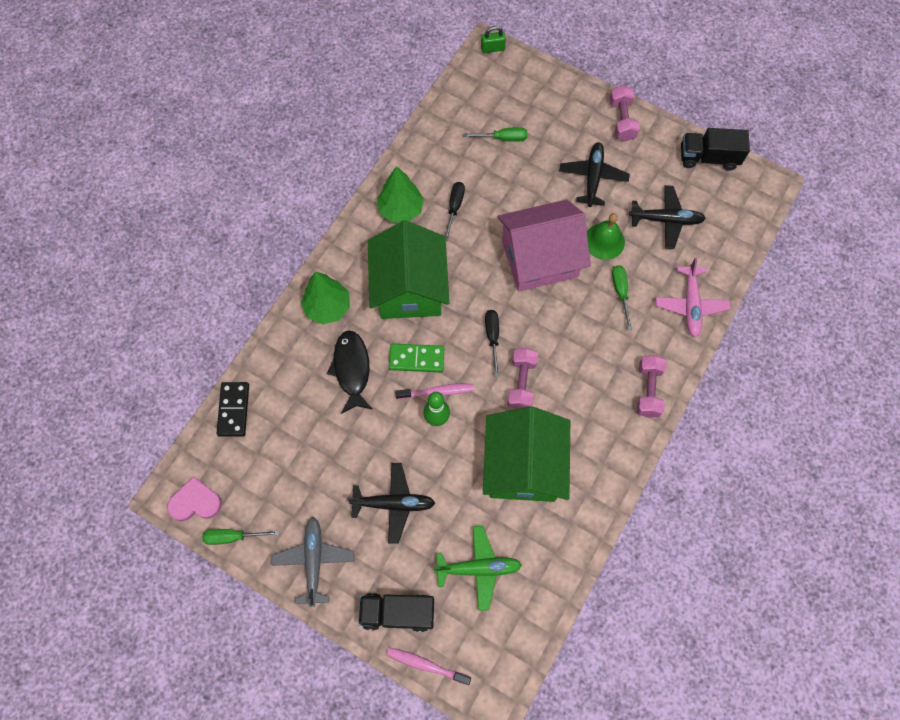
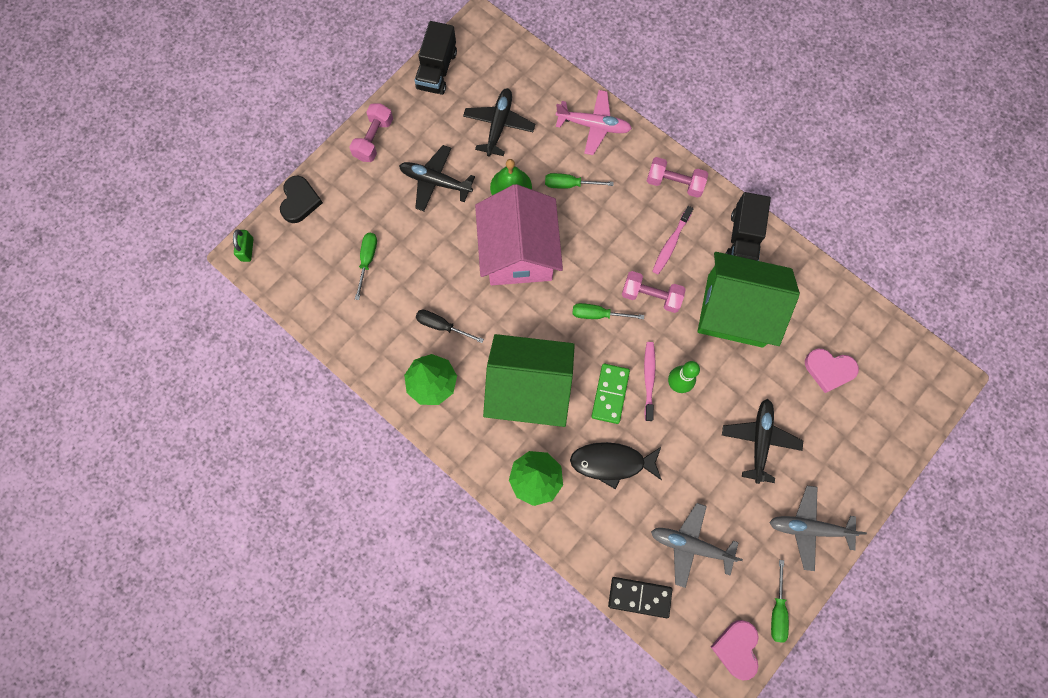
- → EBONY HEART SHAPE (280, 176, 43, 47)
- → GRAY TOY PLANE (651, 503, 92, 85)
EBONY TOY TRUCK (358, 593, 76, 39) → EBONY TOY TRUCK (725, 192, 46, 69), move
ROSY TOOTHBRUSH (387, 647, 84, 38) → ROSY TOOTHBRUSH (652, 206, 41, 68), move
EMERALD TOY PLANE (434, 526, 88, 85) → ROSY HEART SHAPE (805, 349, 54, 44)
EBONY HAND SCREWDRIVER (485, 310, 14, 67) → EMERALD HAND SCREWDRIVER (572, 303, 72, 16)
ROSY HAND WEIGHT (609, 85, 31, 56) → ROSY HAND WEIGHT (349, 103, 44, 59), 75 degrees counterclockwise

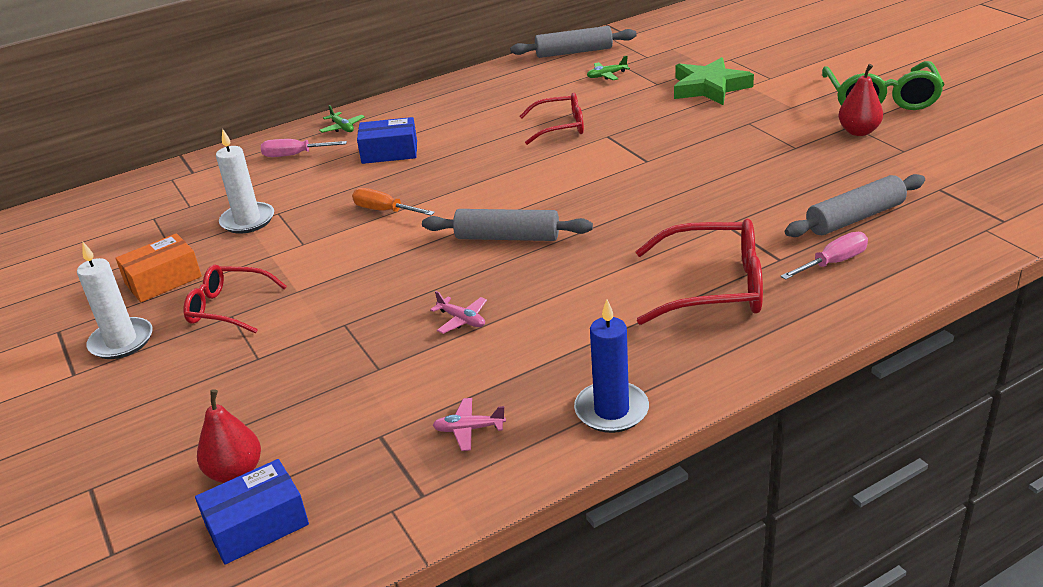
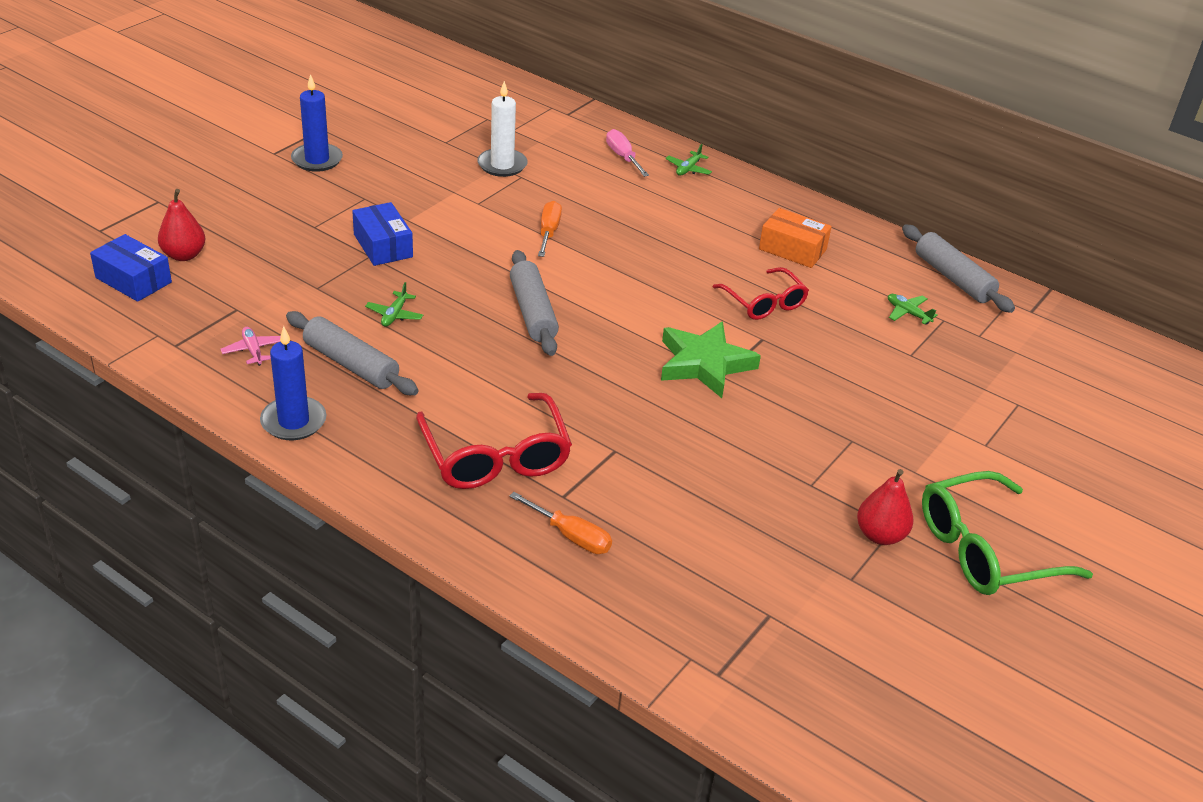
CRIMSON EYEGLASSES (183, 265, 104, 69) → -
ORANGE PACKAGE (116, 233, 86, 69) → ORANGE PACKAGE (759, 208, 73, 60), move
COBALT PACKAGE (357, 117, 60, 47) → COBALT PACKAGE (352, 202, 61, 64), move
EMERALD STAR (674, 57, 80, 48) → EMERALD STAR (661, 321, 100, 77), move
GRAY DOUGH ROLLER (785, 174, 140, 63) → GRAY DOUGH ROLLER (286, 311, 133, 84), move
WHITE CANDLE (77, 242, 76, 117) → COBALT CANDLE (291, 74, 52, 98)
ROSY TOY PLANE (430, 291, 57, 43) → EMERALD TOY PLANE (365, 282, 58, 45)
ROSY HAND SCREWDRIVER (781, 232, 87, 48) → ORANGE HAND SCREWDRIVER (509, 492, 103, 62)

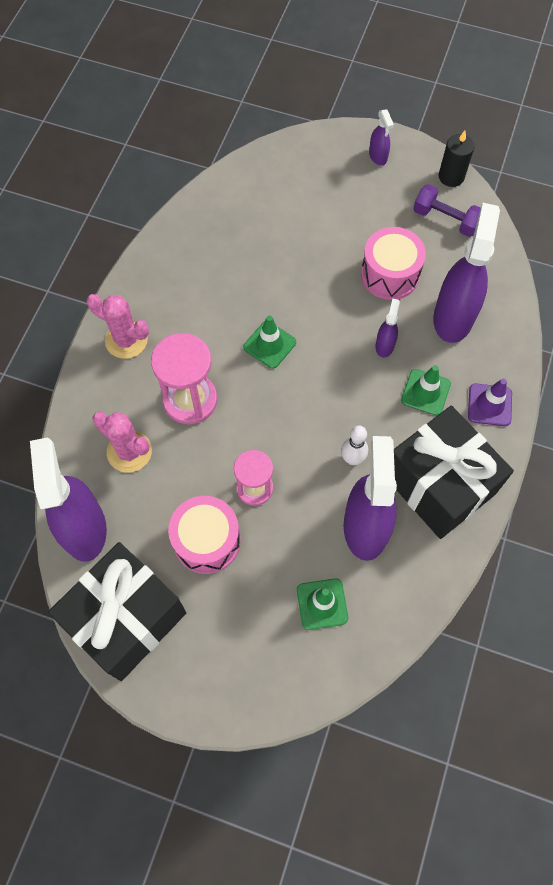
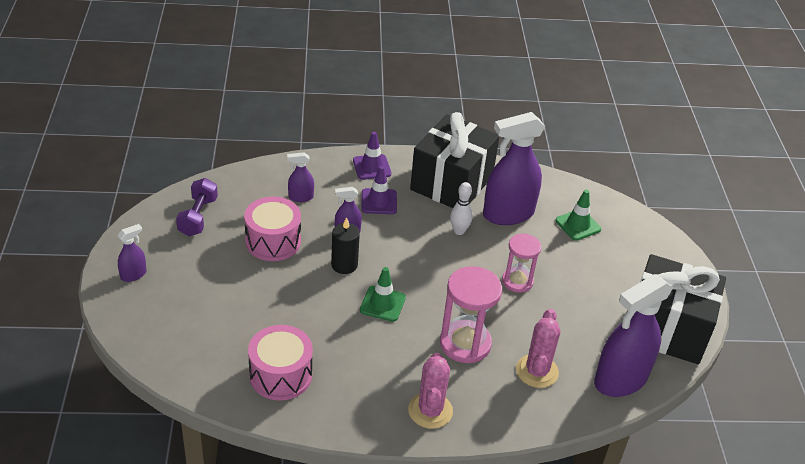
ROSY SNARE DRUM (168, 496, 72, 78) → ROSY SNARE DRUM (248, 325, 65, 76), move
EBONY CANDLE (438, 131, 37, 56) → EBONY CANDLE (331, 217, 29, 57), move
EMERALD ROAD CONE (401, 365, 50, 51) → ROYAL PURPLE ROAD CONE (361, 166, 36, 48)
ROYAL PURPLE SPRAY BOTTLE (433, 203, 67, 140) → ROYAL PURPLE SPRAY BOTTLE (287, 152, 27, 50), x0.46

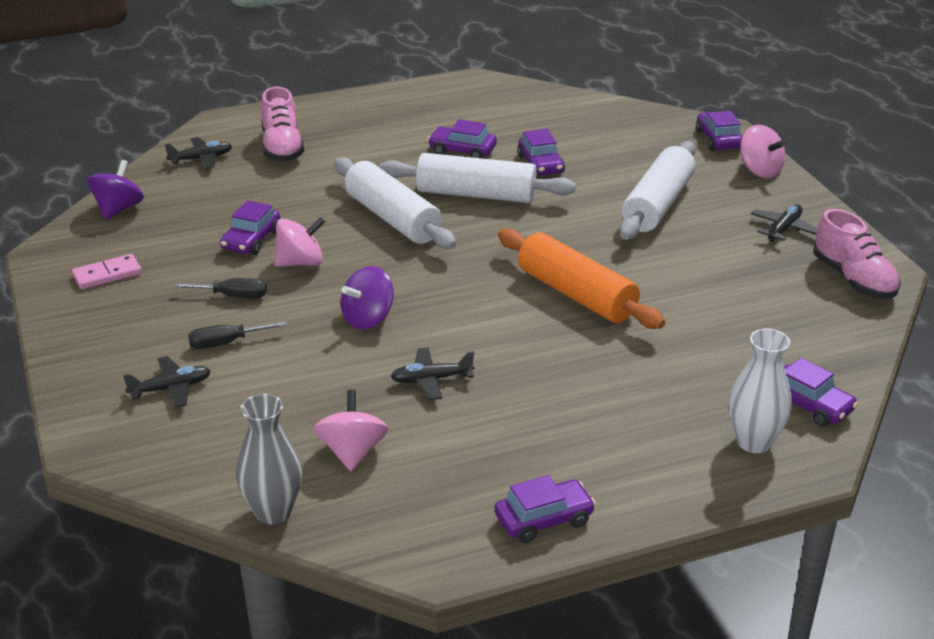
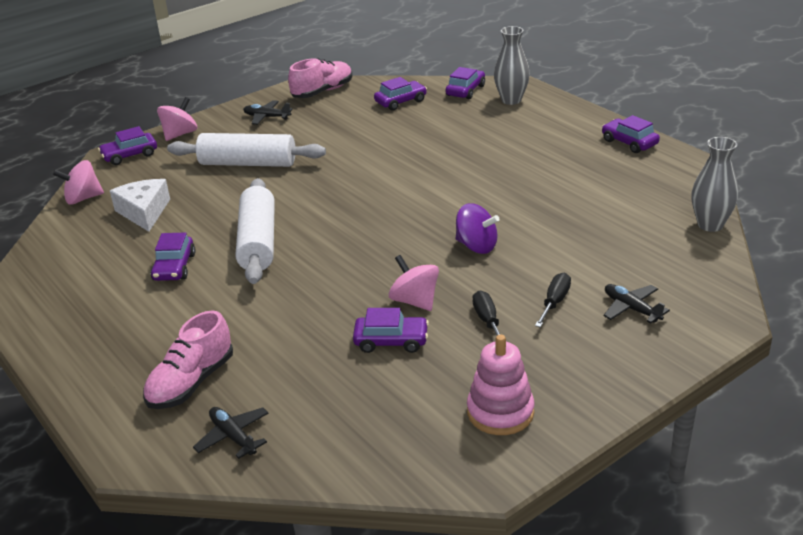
ROYAL PURPLE TOY TOP (87, 160, 57, 60) → -
WHITE DOUGH ROLLER (334, 158, 123, 91) → -
EBONY TOY PLANE (390, 347, 85, 53) → -
ORANGE DOUGH ROLLER (498, 229, 167, 100) → -
- → WHITE CHEESE (110, 179, 60, 53)
ROSY TOY TOP (314, 389, 74, 82) → ROSY TOY TOP (52, 160, 52, 45), move
ROYAL PURPLE AUTOMOBILE (517, 129, 48, 47) → ROYAL PURPLE AUTOMOBILE (374, 77, 53, 34), move
ROSY DOMINO (72, 254, 70, 35) → ROSY STACKING TOY (467, 334, 68, 101)
WHITE VASE (729, 329, 63, 124) → GRAY VASE (494, 26, 36, 79)
EBONY HAND SCREWDRIVER (188, 321, 99, 28) → EBONY HAND SCREWDRIVER (535, 273, 36, 54), 120 degrees counterclockwise
ROSY SHOE (261, 87, 43, 75) → ROSY SHOE (143, 310, 90, 99), 150 degrees clockwise

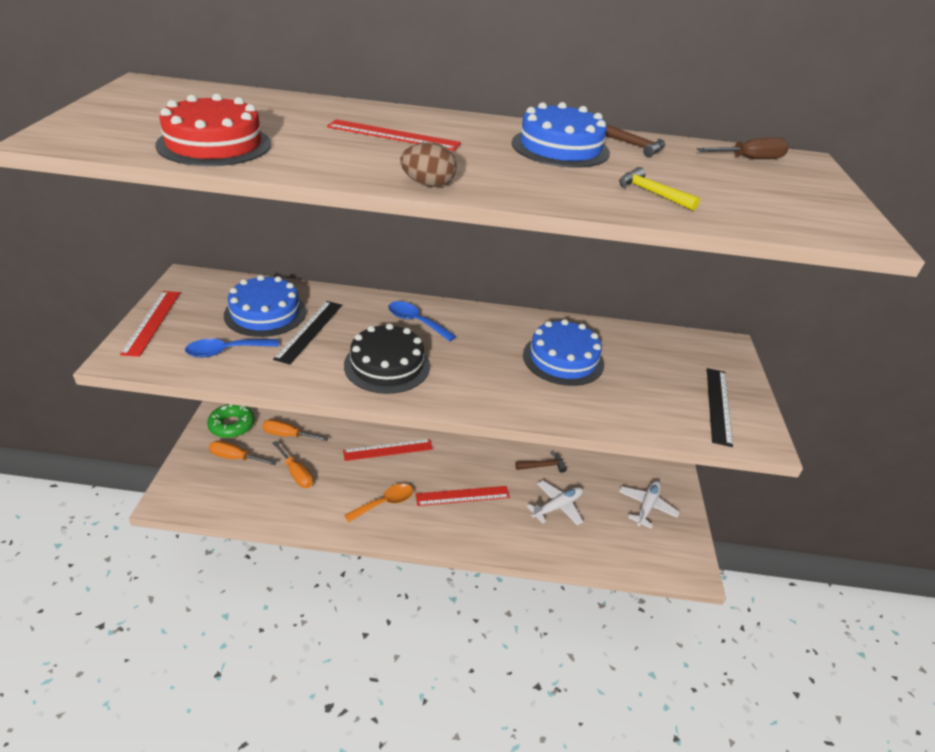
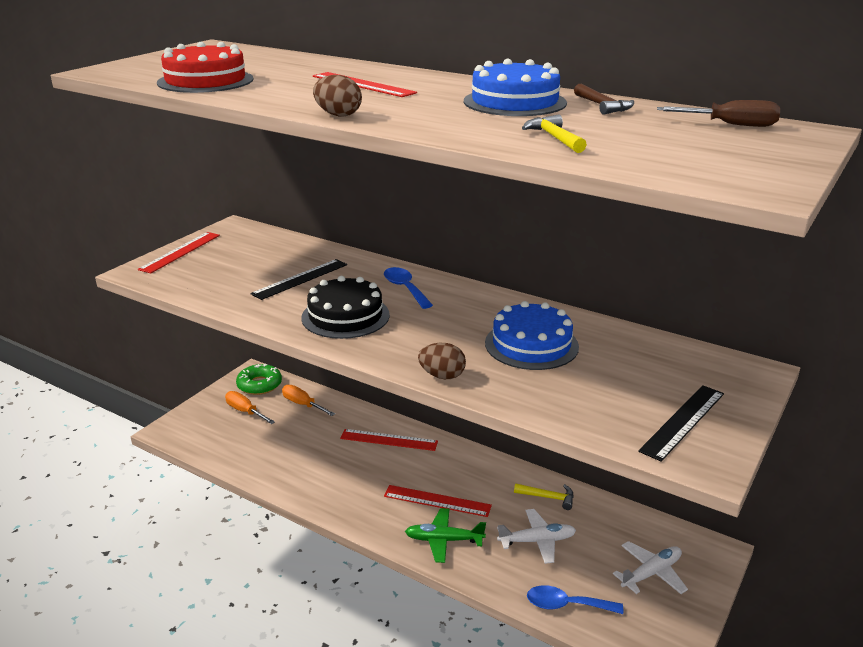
COBALT GATEAU (224, 275, 82, 62) → -
ORANGE HAND SCREWDRIVER (272, 441, 41, 47) → -
ORANGE SPOON (344, 484, 69, 38) → -
- → EMERALD TOY PLANE (405, 508, 81, 55)
- → DARK BROWN EGG SHAPE (418, 343, 48, 36)
COBALT SPOON (185, 339, 94, 19) → COBALT SPOON (527, 585, 96, 29), move
DARK BROWN HAMMER (515, 452, 52, 21) → YELLOW HAMMER (514, 483, 60, 27)

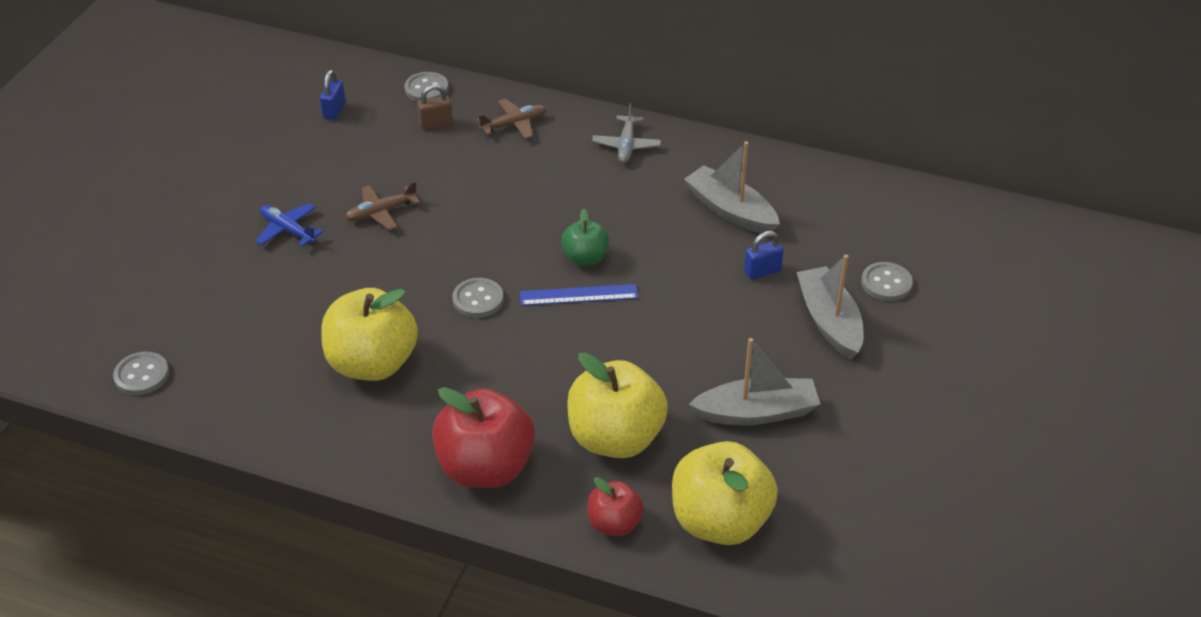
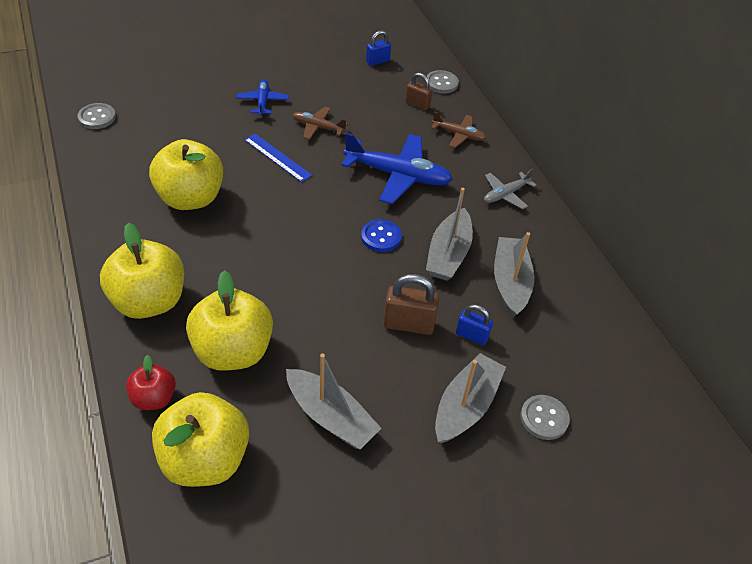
GRAY SEWING BUTTON (452, 278, 52, 40) → -
- → COBALT TOY PLANE (342, 133, 111, 71)
- → DARK BROWN PADLOCK (383, 274, 56, 61)
- → GRAY SAILBOAT (426, 188, 47, 93)
COBALT STRAIGHTEDGE (520, 284, 118, 22) → COBALT STRAIGHTEDGE (244, 134, 68, 48), move
EMERALD TOY APPLE (561, 209, 48, 57) → COBALT SEWING BUTTON (361, 219, 41, 33)
CRIMSON TOY APPLE (432, 387, 103, 101) → YELLOW TOY APPLE (100, 222, 84, 97)

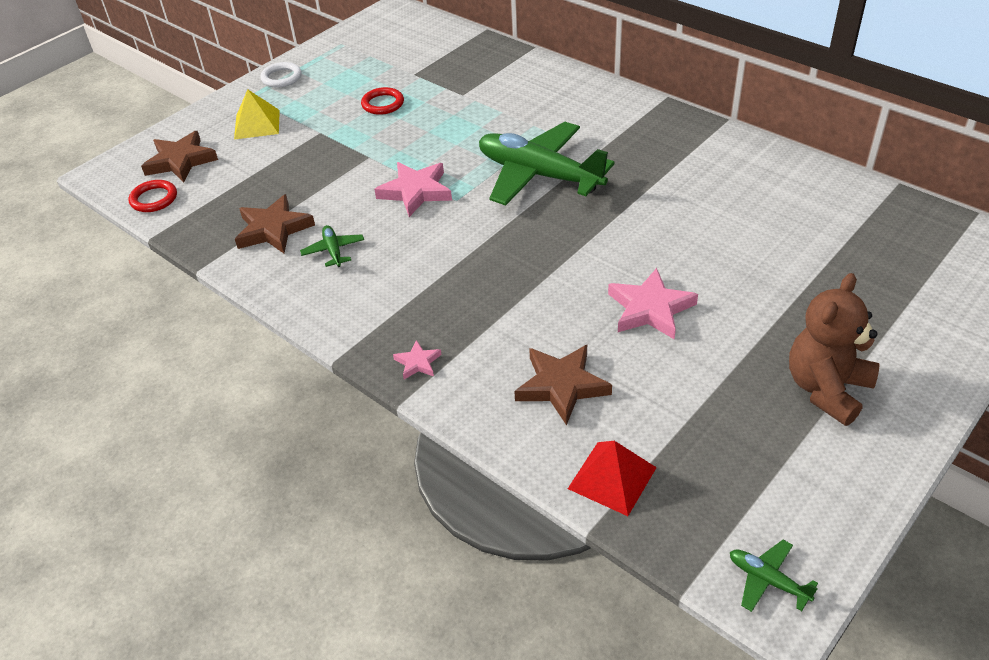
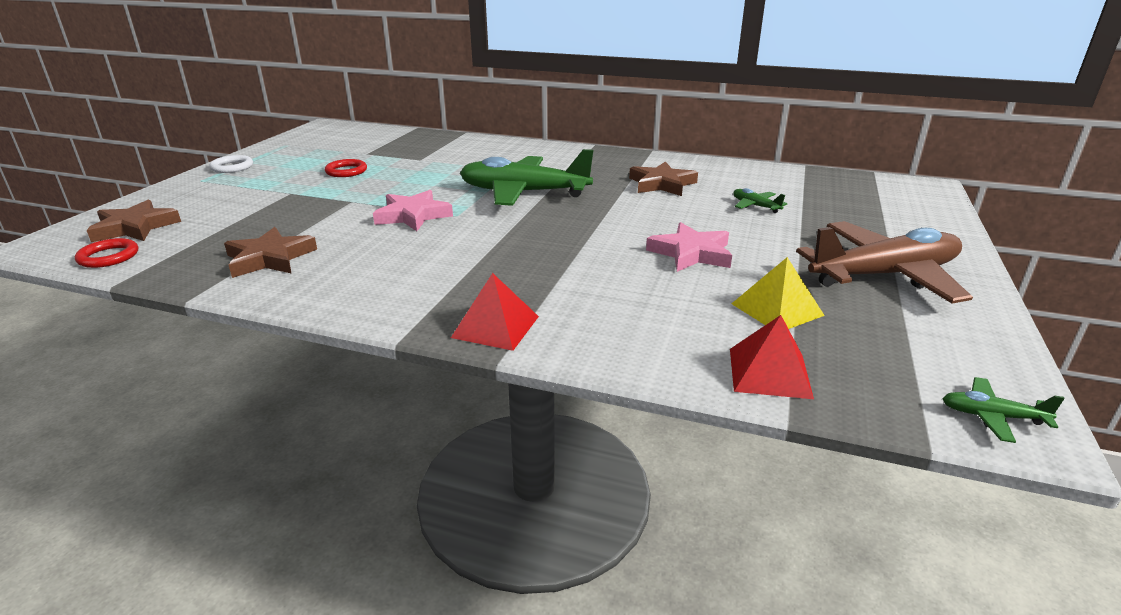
YELLOW PYRAMID SHAPE (234, 89, 46, 51) → YELLOW PYRAMID SHAPE (732, 257, 93, 72), move
EMERALD TOY PLANE (300, 225, 64, 42) → EMERALD TOY PLANE (733, 188, 54, 25), move
DARK BROWN STAR (514, 345, 98, 81) → DARK BROWN STAR (629, 162, 69, 34), move
ROSY STAR (393, 340, 49, 39) → CRIMSON PYRAMID SHAPE (451, 273, 88, 78)
DARK BROWN STUFFED BEAR (789, 273, 91, 153) → DARK BROWN TOY PLANE (796, 221, 177, 83)

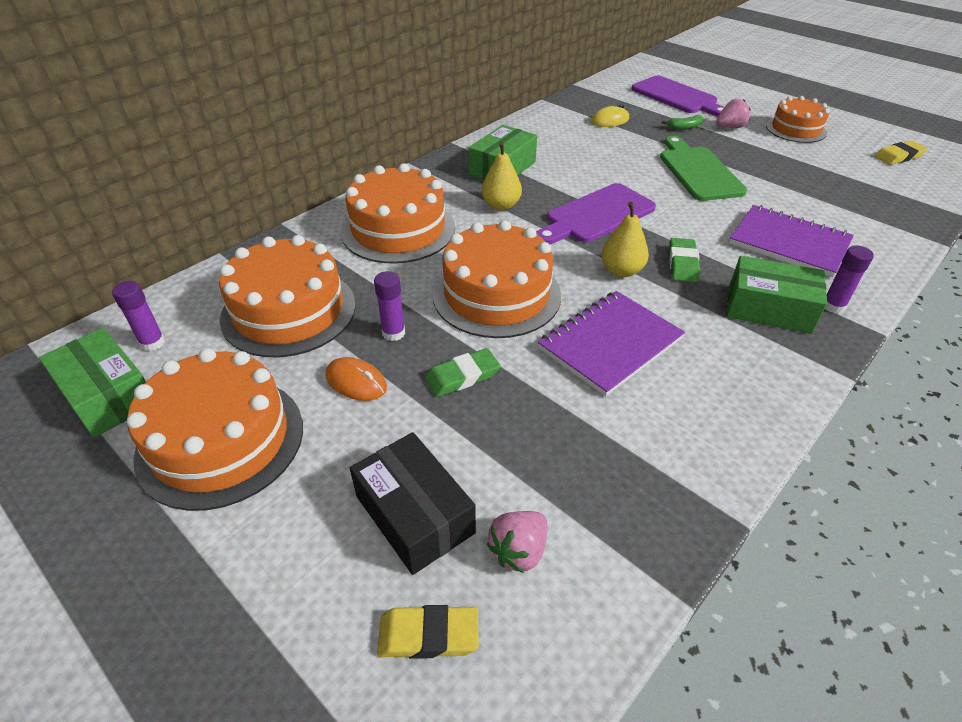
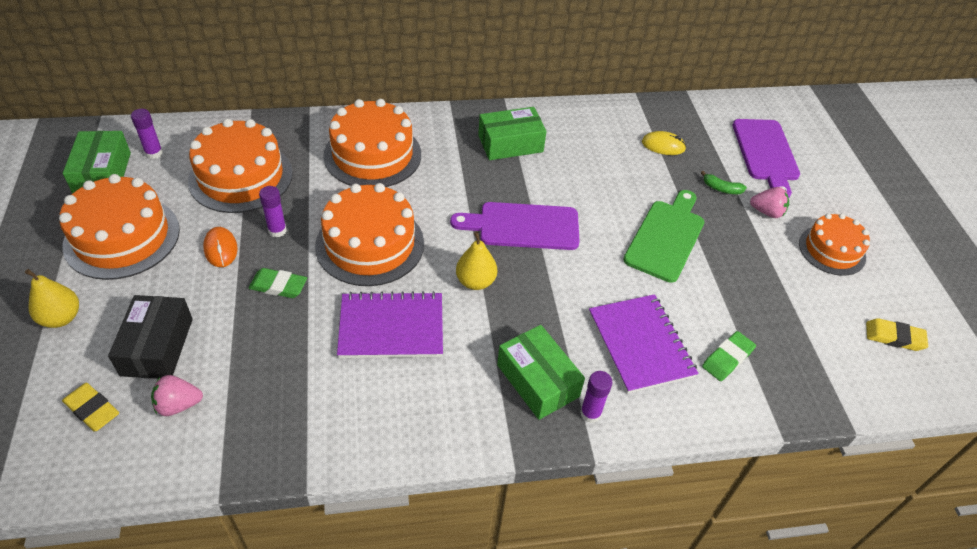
YELLOW PEAR FRUIT (481, 142, 41, 69) → YELLOW PEAR FRUIT (25, 269, 54, 59), move
EMERALD PENCIL ERASER (669, 238, 31, 44) → EMERALD PENCIL ERASER (702, 331, 54, 50), move

